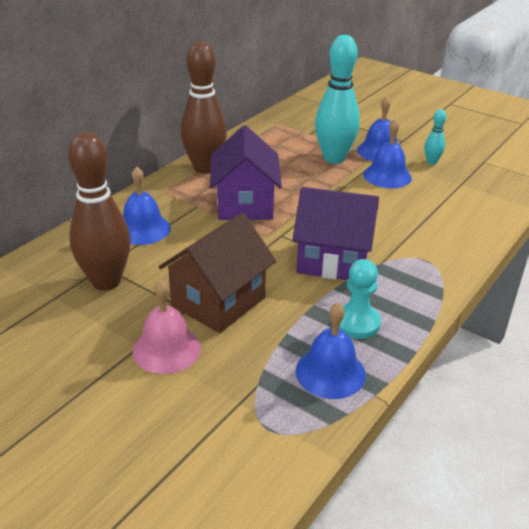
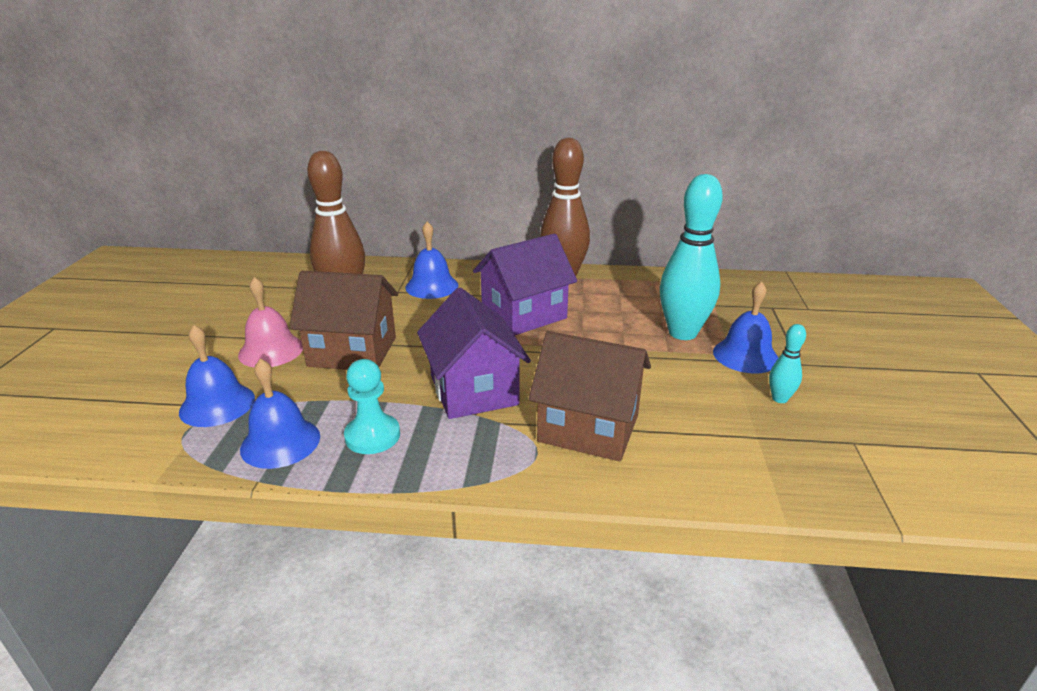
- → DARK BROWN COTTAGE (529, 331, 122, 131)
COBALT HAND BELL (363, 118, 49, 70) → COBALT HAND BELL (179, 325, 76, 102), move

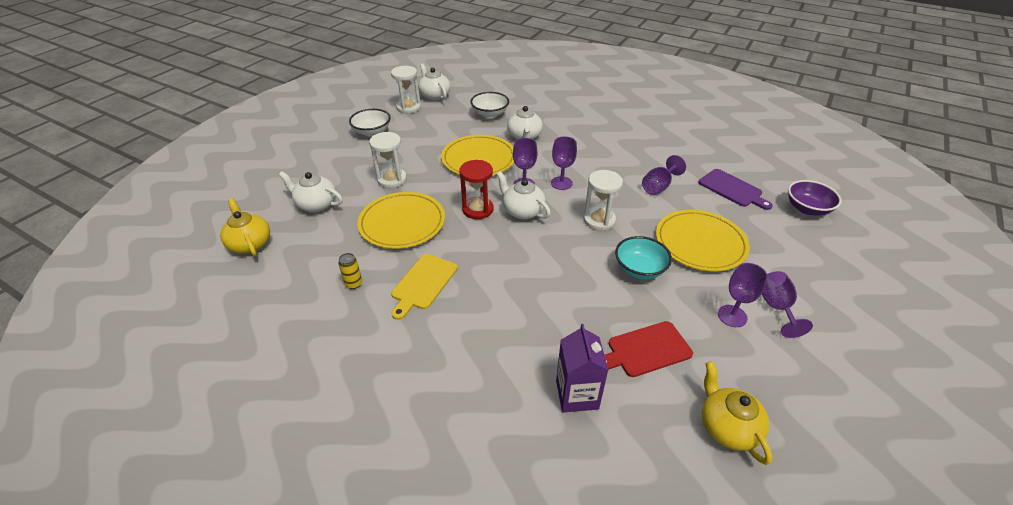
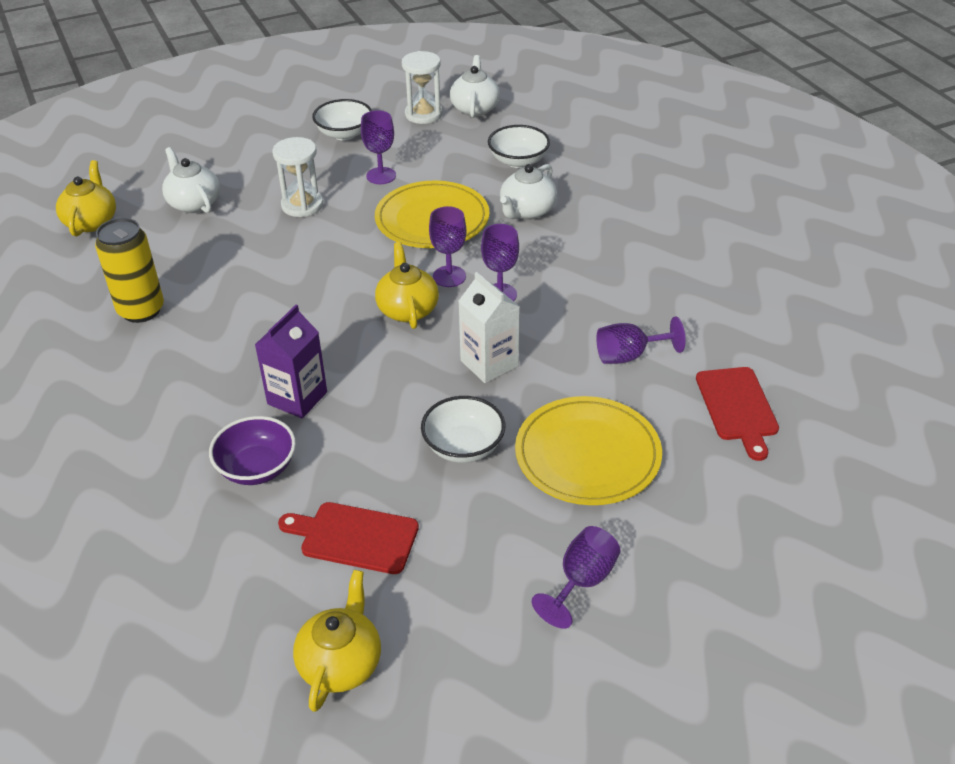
YELLOW DINNER PLATE (357, 192, 88, 57) → -
YELLOW CHOPPING BOARD (391, 254, 67, 66) → -
CRIMSON SANDGLASS (459, 160, 35, 59) → -
ROYAL PURPLE CARTON (556, 324, 52, 89) → ROYAL PURPLE CARTON (255, 305, 72, 114), move
ROYAL PURPLE CHALICE (718, 263, 50, 64) → ROYAL PURPLE CHALICE (361, 110, 35, 74), move
ROYAL PURPLE BOWL (788, 180, 54, 35) → ROYAL PURPLE BOWL (209, 416, 87, 69), move
WHITE SANDGLASS (583, 170, 40, 61) → WHITE CARTON (459, 272, 61, 111)
WHITE TEAPOT (497, 171, 54, 48) → YELLOW TEAPOT (375, 242, 64, 87)
AQUA BOWL (615, 236, 57, 43) → WHITE BOWL (421, 396, 84, 67)
ROYAL PURPLE CHOPPING BOARD (698, 169, 75, 41) → CRIMSON CHOPPING BOARD (696, 367, 83, 94)
YELLOW TIN (338, 253, 24, 36) → YELLOW TIN (95, 218, 69, 105), x2.10

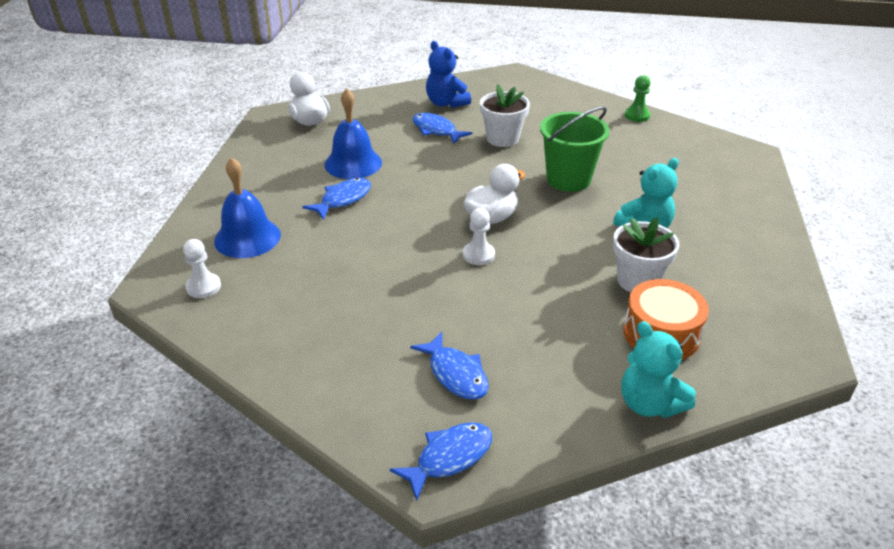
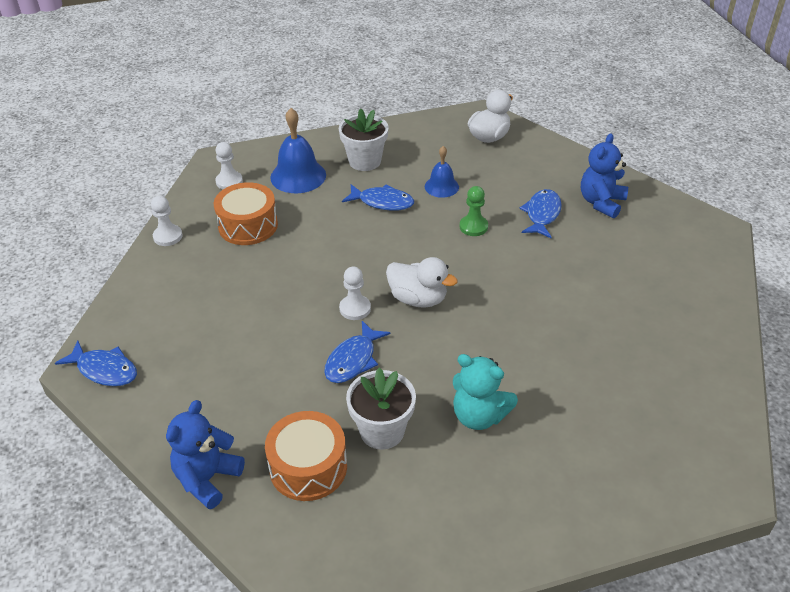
EMERALD SAND BUCKET (540, 106, 70, 86) → -
- → WHITE GAME PAWN (151, 196, 31, 50)
- → ORANGE SNARE DRUM (214, 182, 64, 63)
COBALT TOY FISH (410, 332, 79, 68) → COBALT TOY FISH (324, 321, 67, 62), move
WHITE PLANT POT (480, 84, 50, 63) → WHITE PLANT POT (339, 108, 50, 63), move
EMERALD GAME PAWN (625, 75, 26, 47) → EMERALD GAME PAWN (460, 186, 28, 50), move
AQUA STUFFED BEAR (621, 321, 75, 97) → COBALT STUFFED BEAR (166, 400, 79, 109)
COBALT HAND BELL (325, 88, 57, 91) → COBALT HAND BELL (425, 146, 34, 52), x0.61

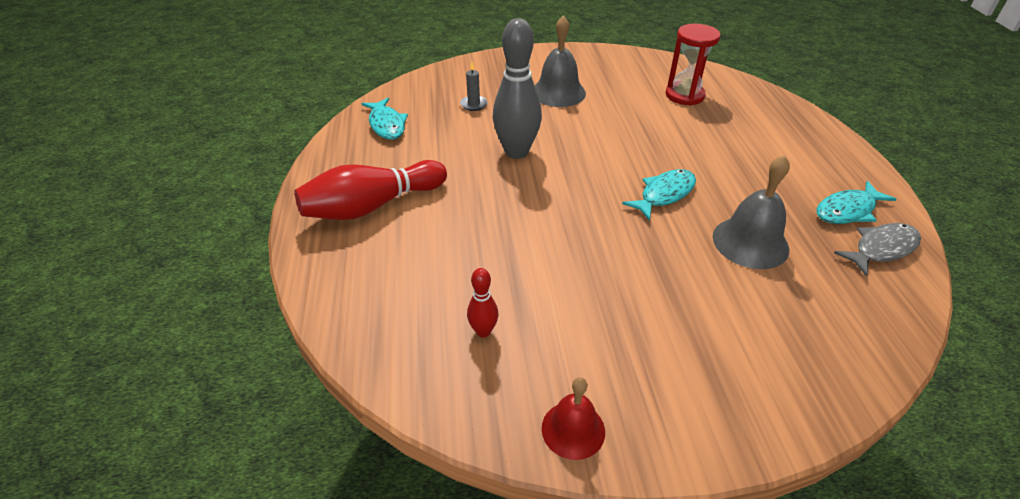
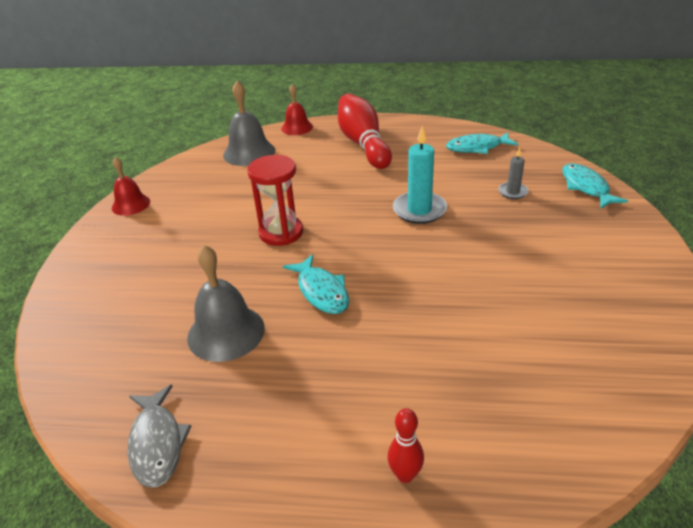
- → CRIMSON HAND BELL (281, 84, 32, 51)
CRIMSON BOWLING PIN (467, 268, 31, 69) → CRIMSON BOWLING PIN (387, 408, 37, 75), move
GRAY HAND BELL (535, 15, 51, 92) → GRAY HAND BELL (223, 81, 52, 85), move
CRIMSON SANDGLASS (665, 24, 55, 82) → CRIMSON SANDGLASS (247, 155, 56, 91), move
AQUA TOY FISH (816, 181, 81, 43) → AQUA TOY FISH (562, 163, 66, 45), move
GRAY BOWLING PIN (493, 18, 49, 141) → AQUA CANDLE (393, 126, 54, 98)

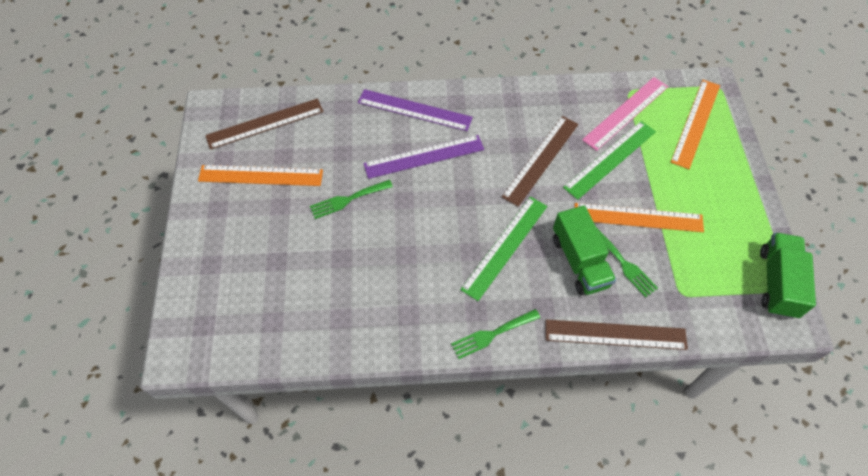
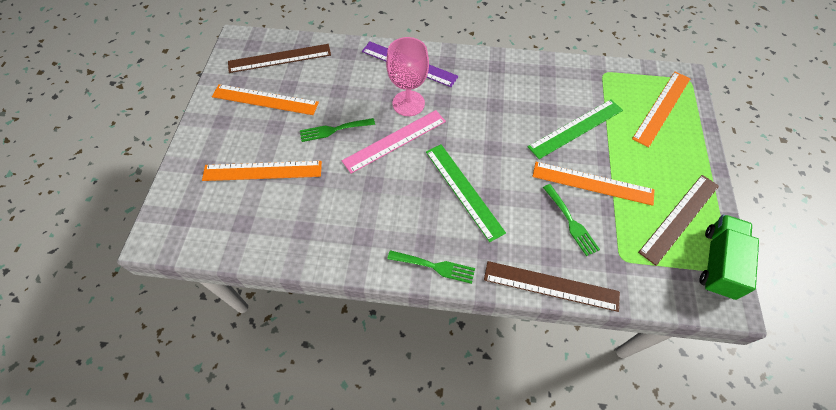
EMERALD TOY TRUCK (553, 205, 63, 90) → -
- → ORANGE STRAIGHTEDGE (202, 161, 120, 20)
DARK BROWN STRAIGHTEDGE (502, 116, 77, 91) → DARK BROWN STRAIGHTEDGE (638, 175, 81, 91), move
ROSY STRAIGHTEDGE (582, 77, 86, 74) → ROSY STRAIGHTEDGE (342, 110, 104, 64), move
ROYAL PURPLE STRAIGHTEDGE (363, 135, 121, 44) → ROSY CHALICE (386, 37, 43, 79)
EMERALD DINNER FORK (451, 309, 90, 50) → EMERALD DINNER FORK (387, 250, 88, 34), 150 degrees counterclockwise
EMERALD STRAIGHTEDGE (460, 196, 87, 105) → EMERALD STRAIGHTEDGE (426, 144, 80, 98), 75 degrees counterclockwise

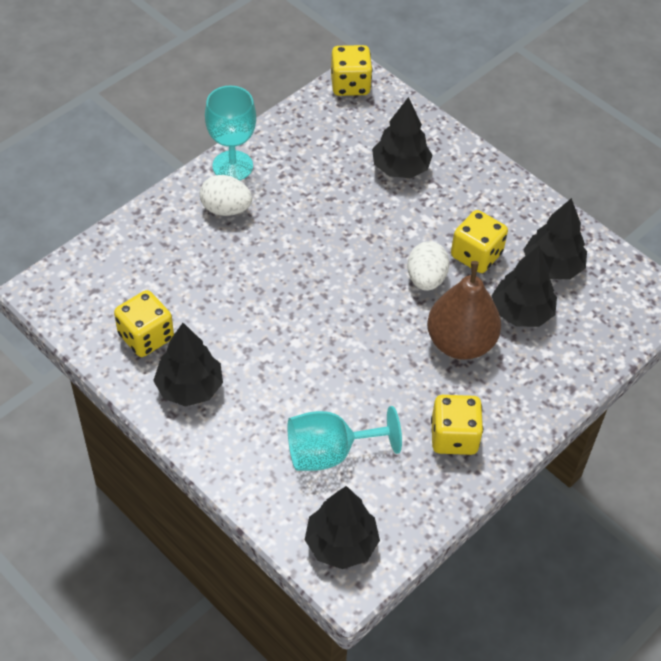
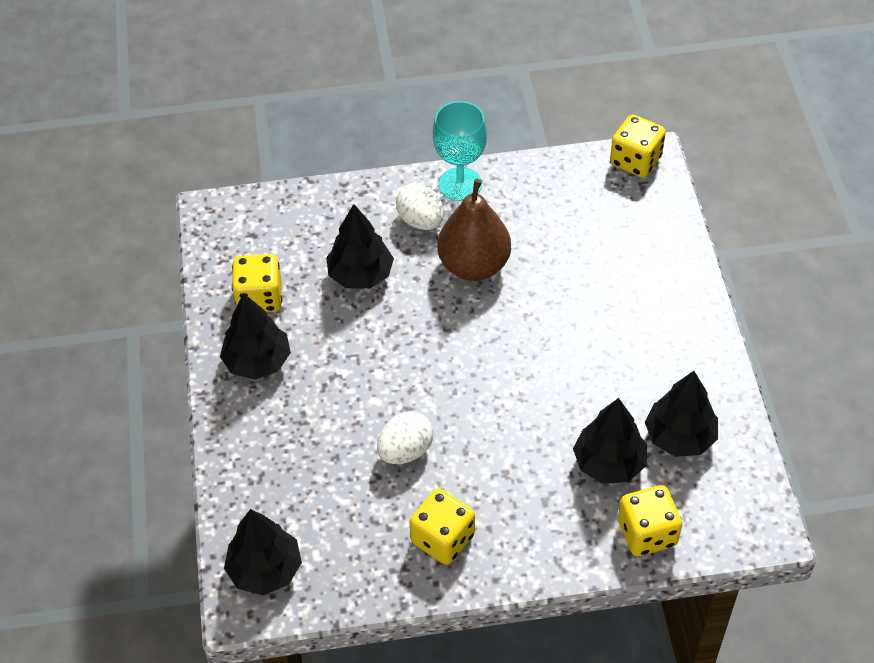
AQUA CHALICE (287, 406, 115, 65) → -
EBONY TREE (372, 97, 61, 81) → EBONY TREE (326, 204, 68, 85), move
WHITE EGG SHAPE (407, 241, 43, 50) → WHITE EGG SHAPE (377, 411, 56, 53), move
DARK BROWN PEAR FRUIT (427, 261, 74, 99) → DARK BROWN PEAR FRUIT (437, 179, 74, 102), move
YELLOW DICE (451, 210, 57, 63) → YELLOW DICE (618, 485, 64, 71), move

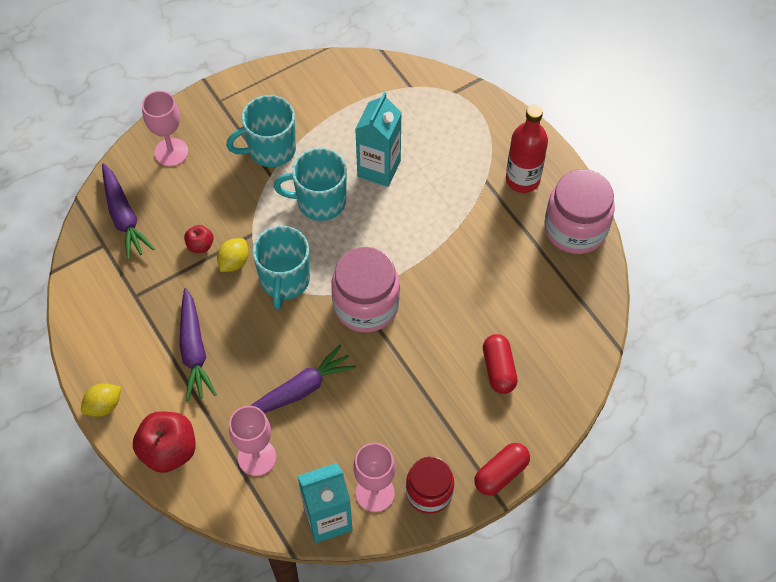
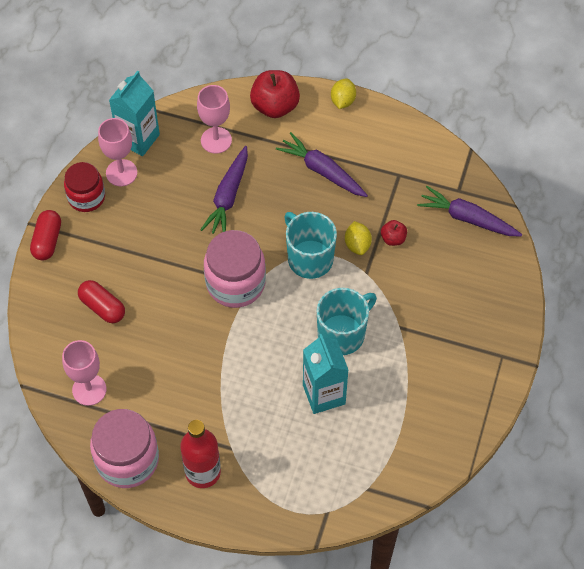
AQUA MUG (226, 95, 70, 72) → -
ROSY CHALICE (142, 91, 46, 76) → ROSY CHALICE (62, 340, 45, 66), move

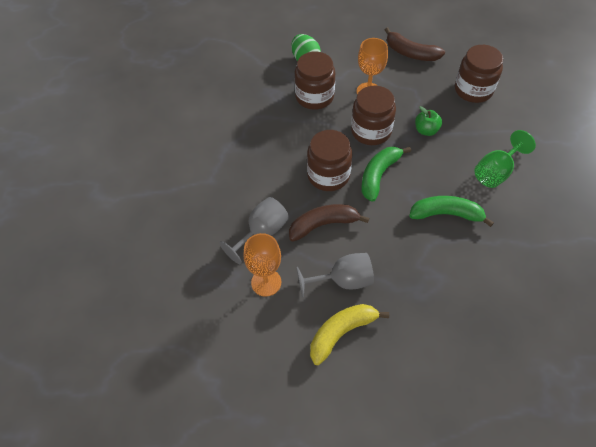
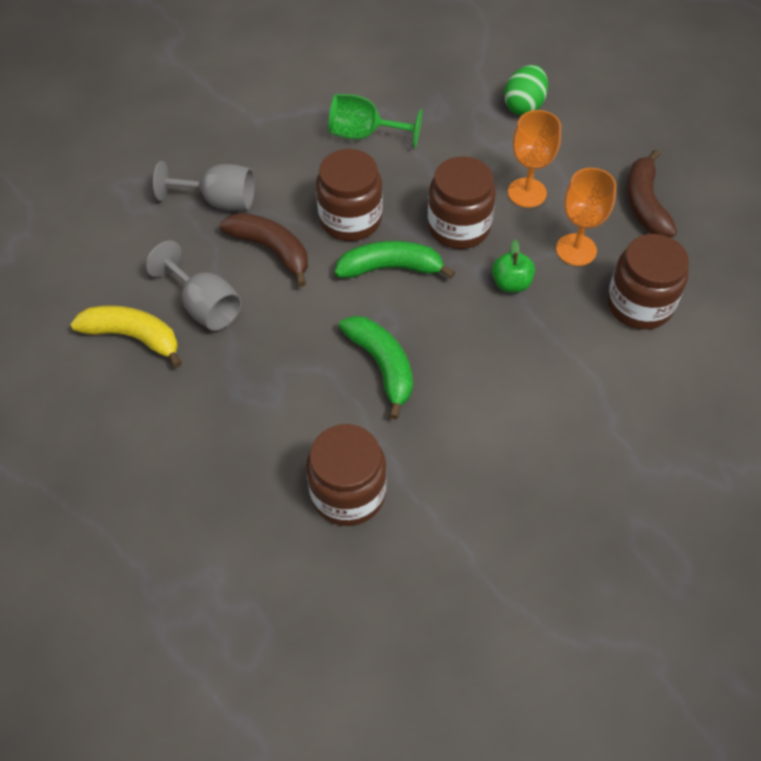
ORANGE CHALICE (243, 233, 38, 64) → ORANGE CHALICE (556, 168, 60, 98), move
DARK BROWN JAR (295, 51, 40, 59) → DARK BROWN JAR (306, 424, 81, 102), move
EMERALD CHALICE (474, 130, 62, 58) → EMERALD CHALICE (328, 94, 95, 54), move

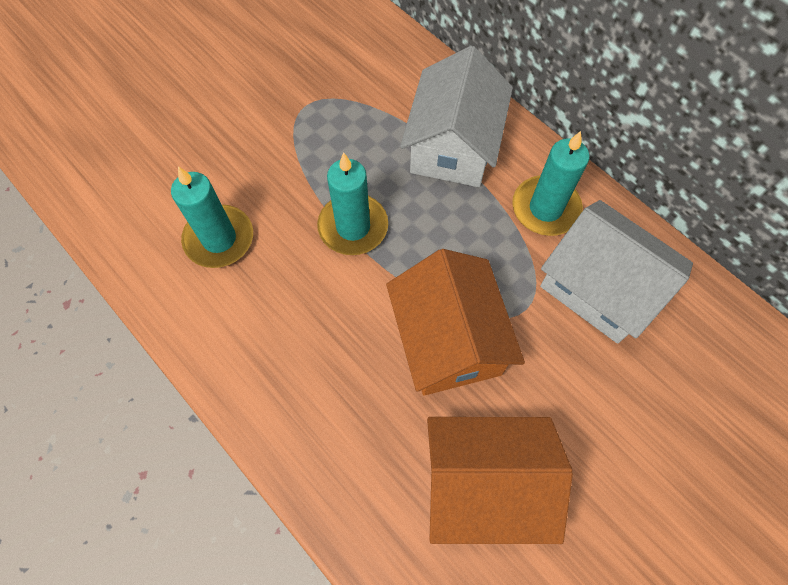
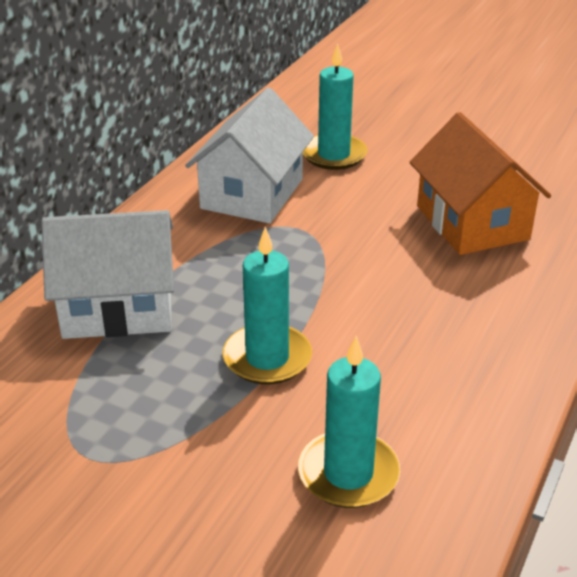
ORANGE COTTAGE (386, 249, 139, 146) → -
AQUA CANDLE (512, 131, 77, 105) → AQUA CANDLE (303, 44, 65, 126), move

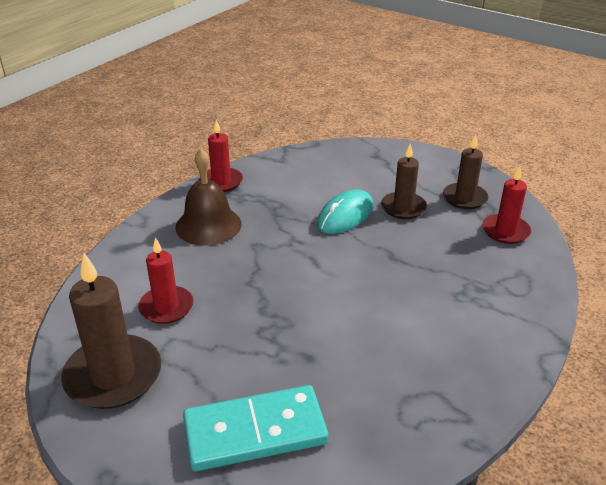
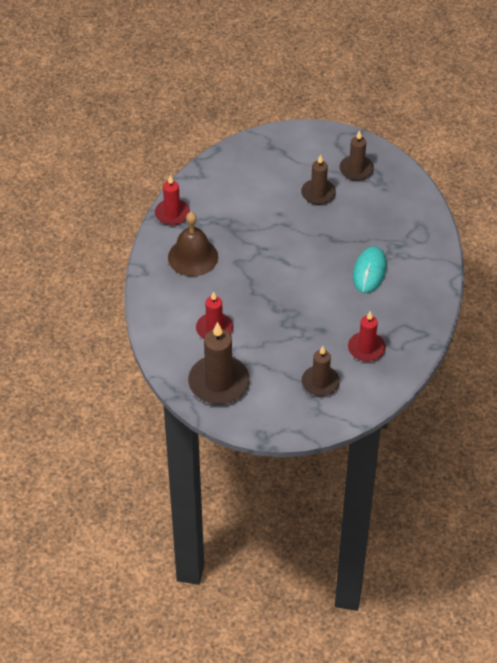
AQUA MOUSE (317, 189, 56, 45) → AQUA MOUSE (353, 246, 33, 47), move
CRIMSON CANDLE (482, 166, 49, 78) → CRIMSON CANDLE (348, 311, 38, 51), move
AQUA DOMINO (183, 385, 145, 86) → DARK BROWN CANDLE (301, 346, 39, 50)

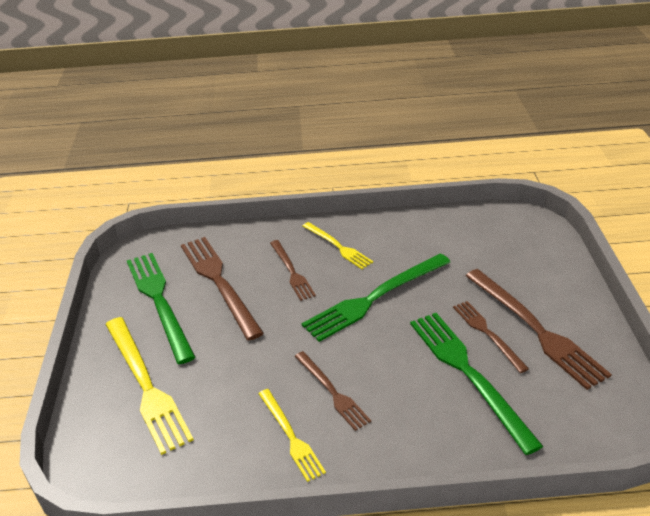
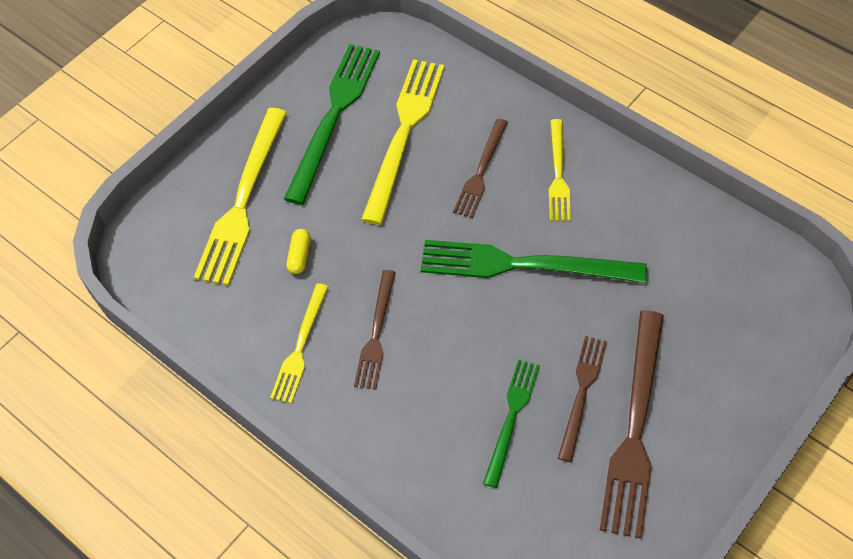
- → YELLOW CAPSULE (287, 229, 23, 45)
DARK BROWN DINNER FORK (181, 237, 83, 104) → YELLOW DINNER FORK (361, 59, 84, 166)
EMERALD DINNER FORK (410, 313, 133, 142) → EMERALD DINNER FORK (483, 359, 57, 129), x0.58

